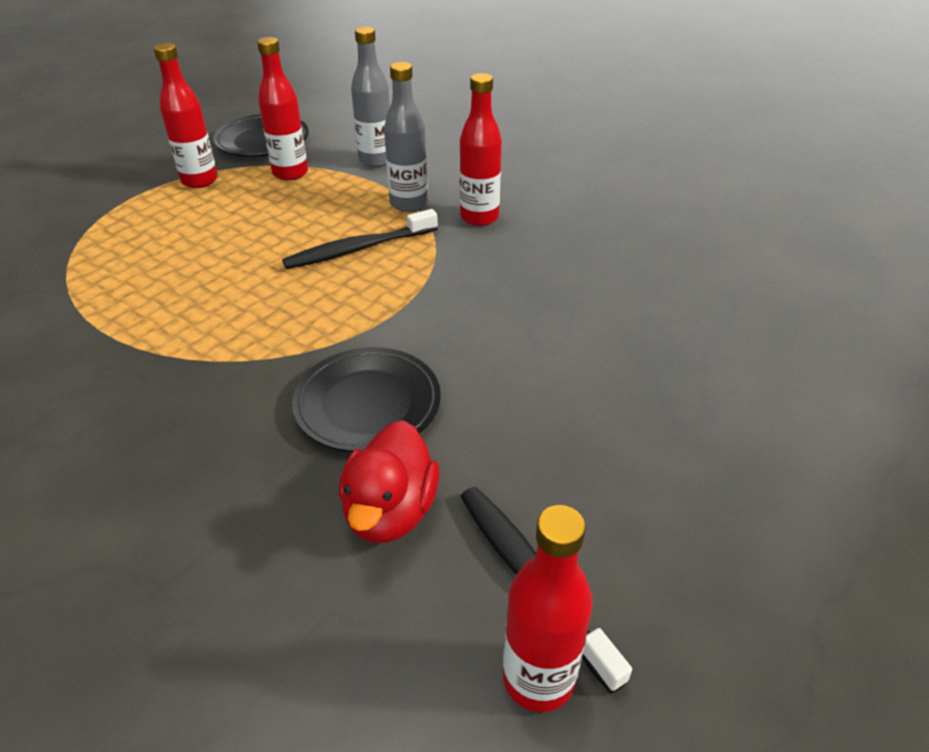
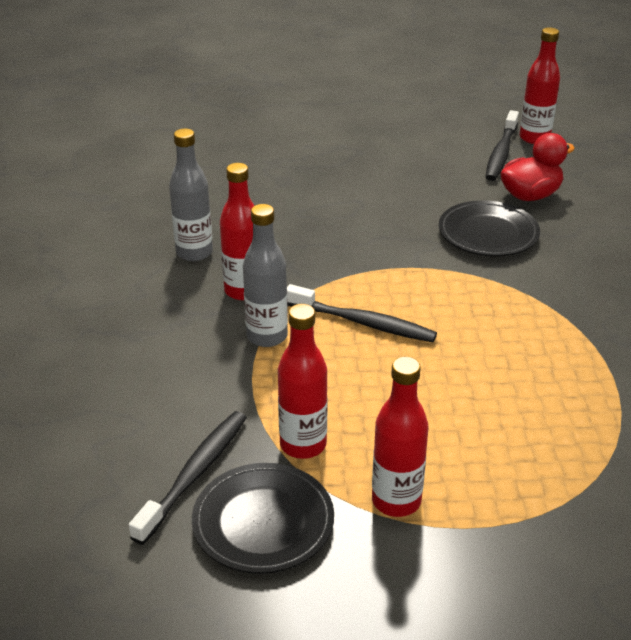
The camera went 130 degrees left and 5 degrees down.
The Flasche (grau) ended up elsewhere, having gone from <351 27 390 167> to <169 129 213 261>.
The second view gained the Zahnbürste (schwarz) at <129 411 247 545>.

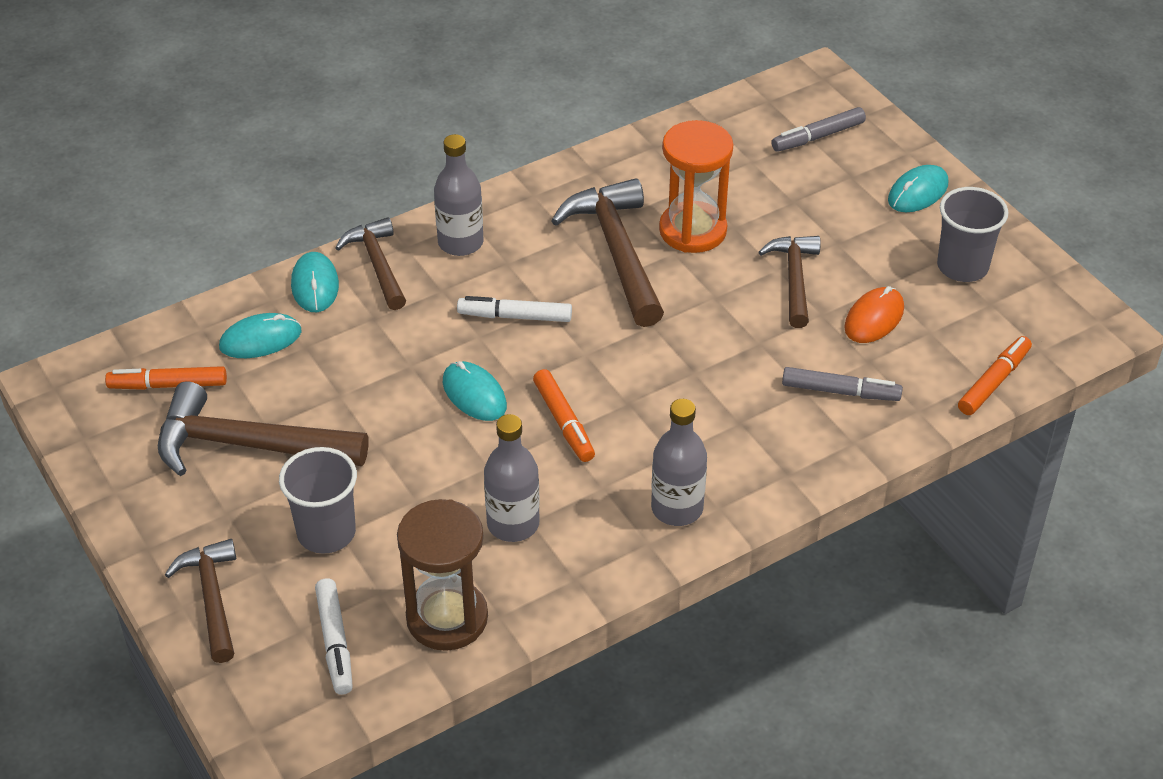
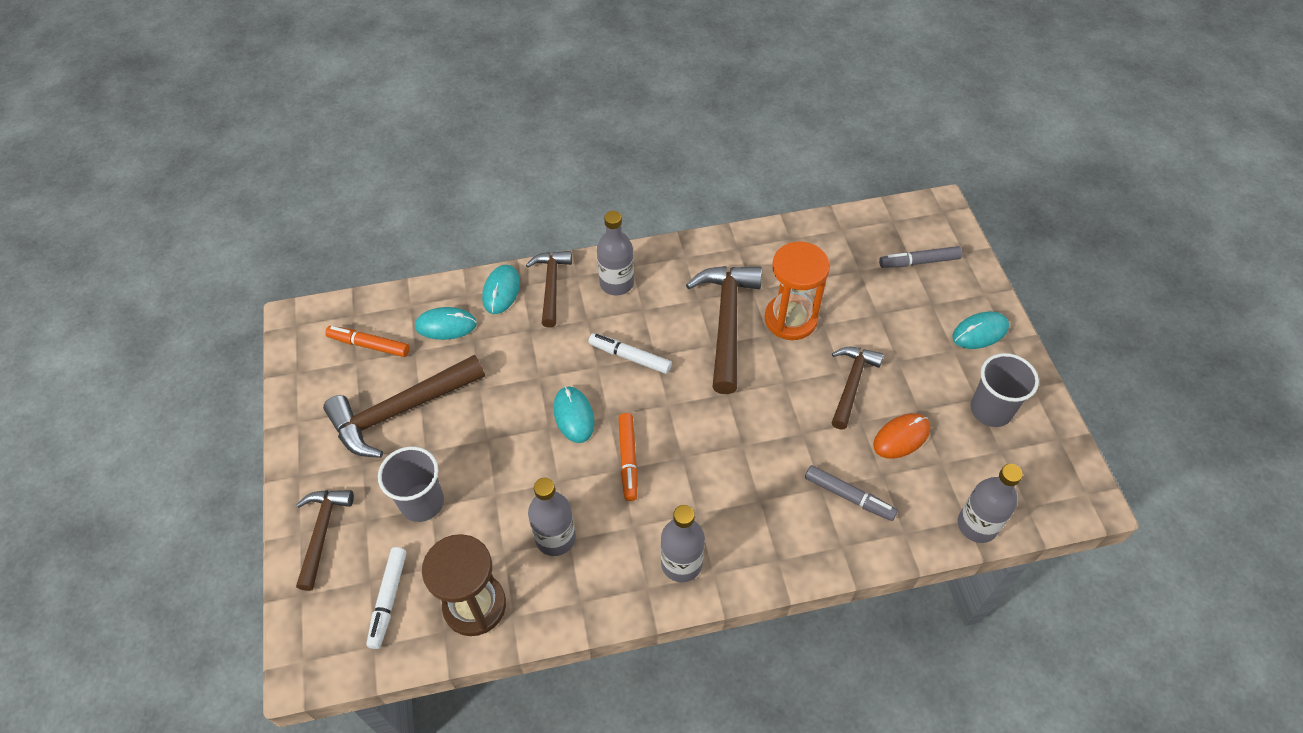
The camera went 20 degrees right and 10 degrees up.
The Hammer (braun) at <158 381 368 476> ended up facing another way, 60 degrees counterclockwise from before.
Where the Filzstift (orange) stood at <958 336 1032 415>, the Flasche (grau) came to stand at <958 464 1023 543>.

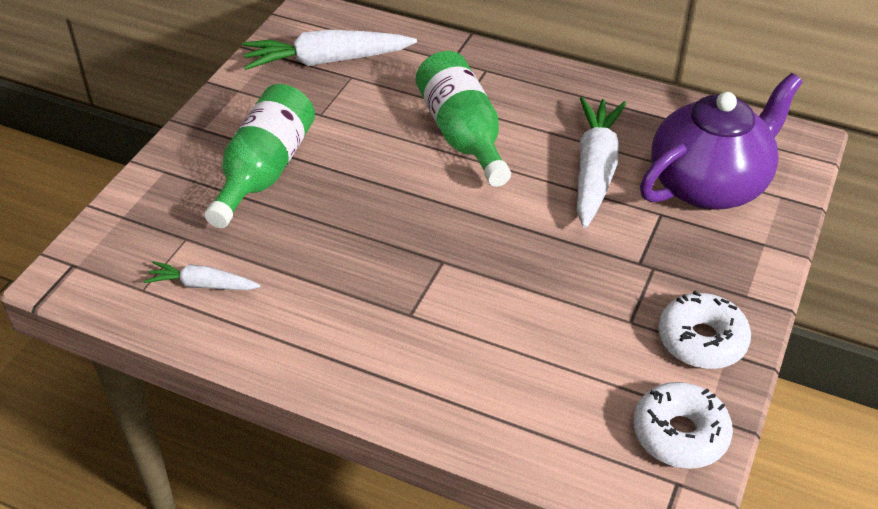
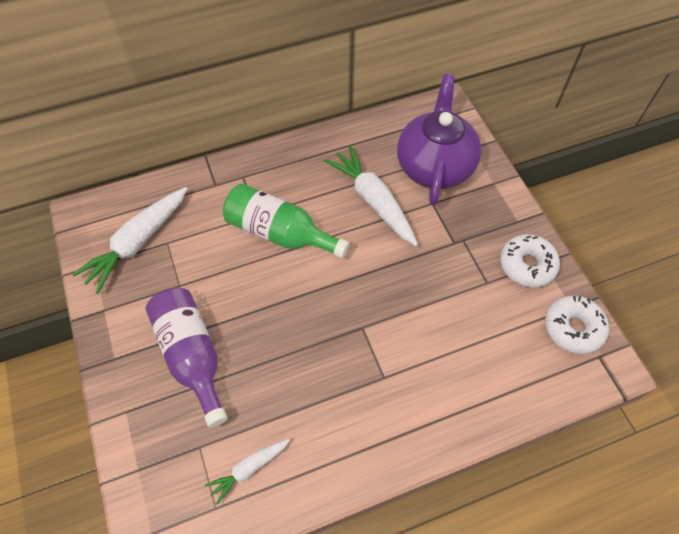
The camera went 45 degrees left and 15 degrees up.
What was the Flasche (grün) at <204 84 315 228> turned into the Flasche (lila) at <146 287 228 428>.

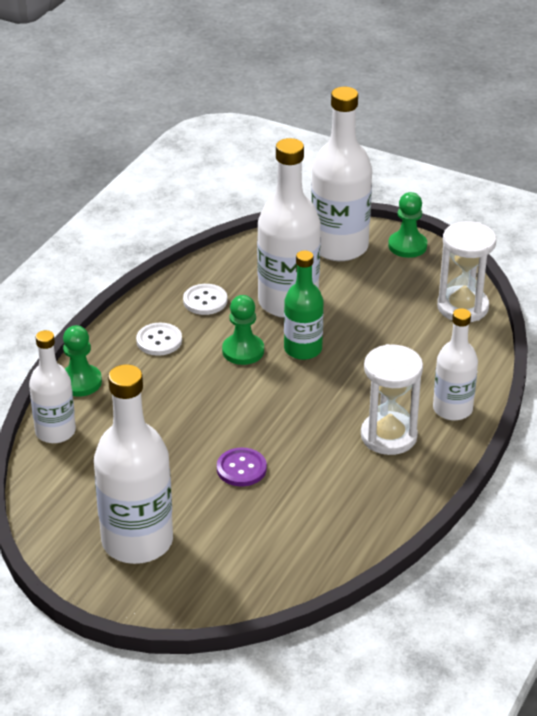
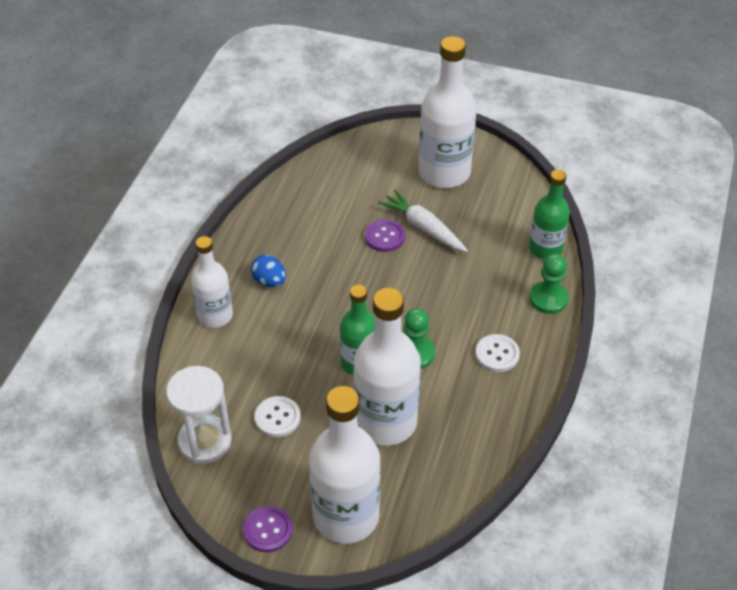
The camera went 170 degrees right and 10 degrees up.
What was the Flasche (weiß) at <29 330 76 443> turned into the Flasche (grün) at <529 170 570 260>.
The Knopf (weiß) ended up elsewhere, having gone from <183 284 227 315> to <254 396 301 437>.
Where the Sanduhr (weiß) stood at <361 344 423 455>, the Ei (blau) came to stand at <251 255 286 287>.
Where the Bauer (grün) stood at <388 192 427 258>, the Knopf (lila) came to stand at <243 505 293 552>.
The second view gained the Karotte (weiß) at <378 189 468 252>.

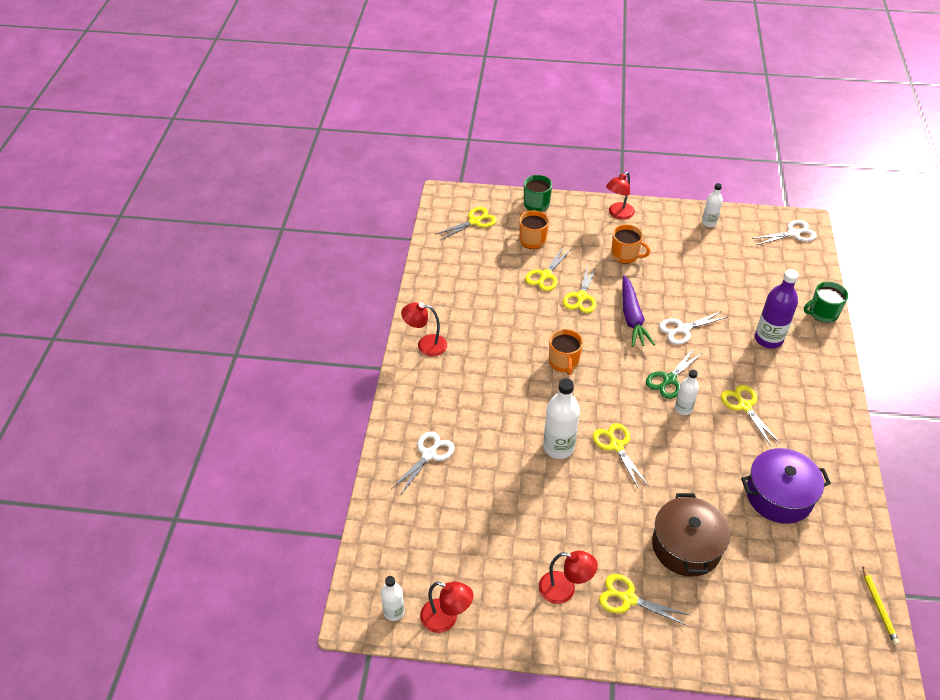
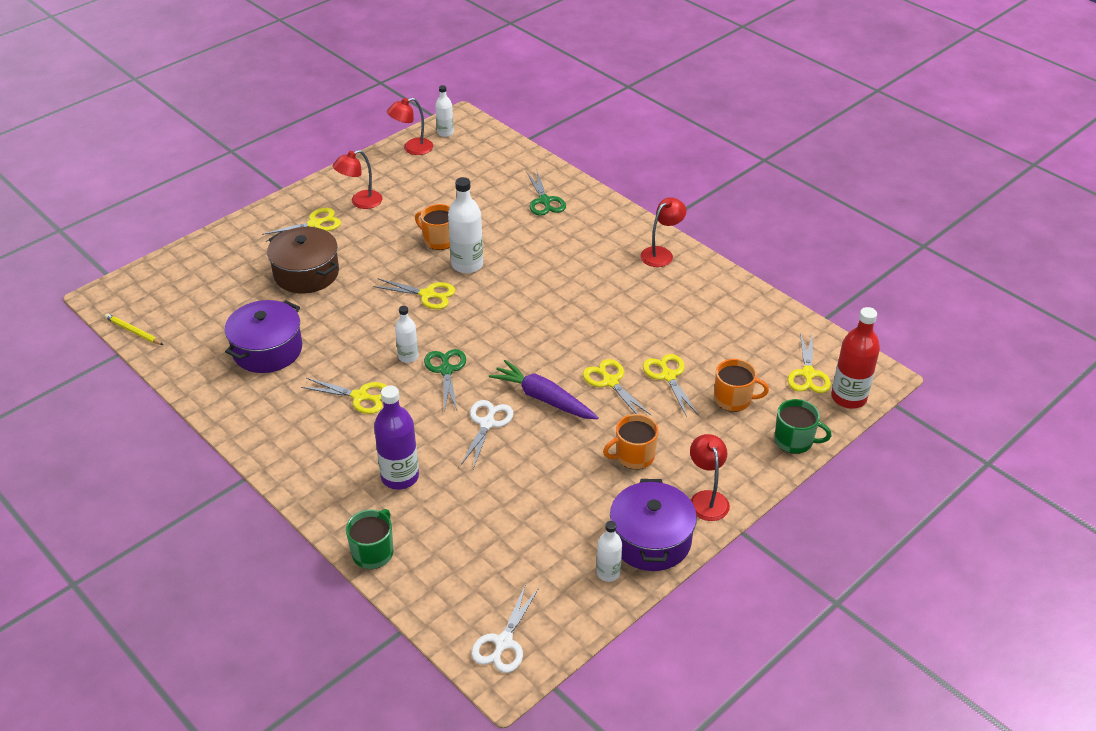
The camera went 130 degrees right and 5 degrees down.
What was the Schere (weiß) at <391 432 455 494> turned into the Schere (grün) at <527 172 566 216>.
The Tasse (orange) ended up elsewhere, having gone from <549 329 583 375> to <415 204 450 250>.
The second view gained the Kochtopf (lila) at <610 479 697 571>.
The second view gained the Flasche (rot) at <831 307 880 409>.

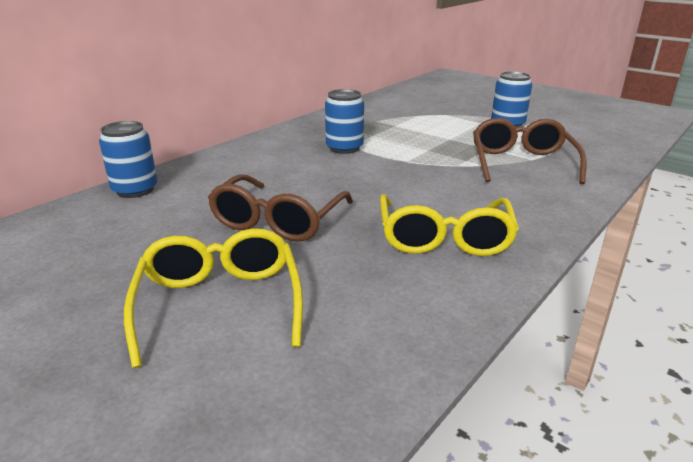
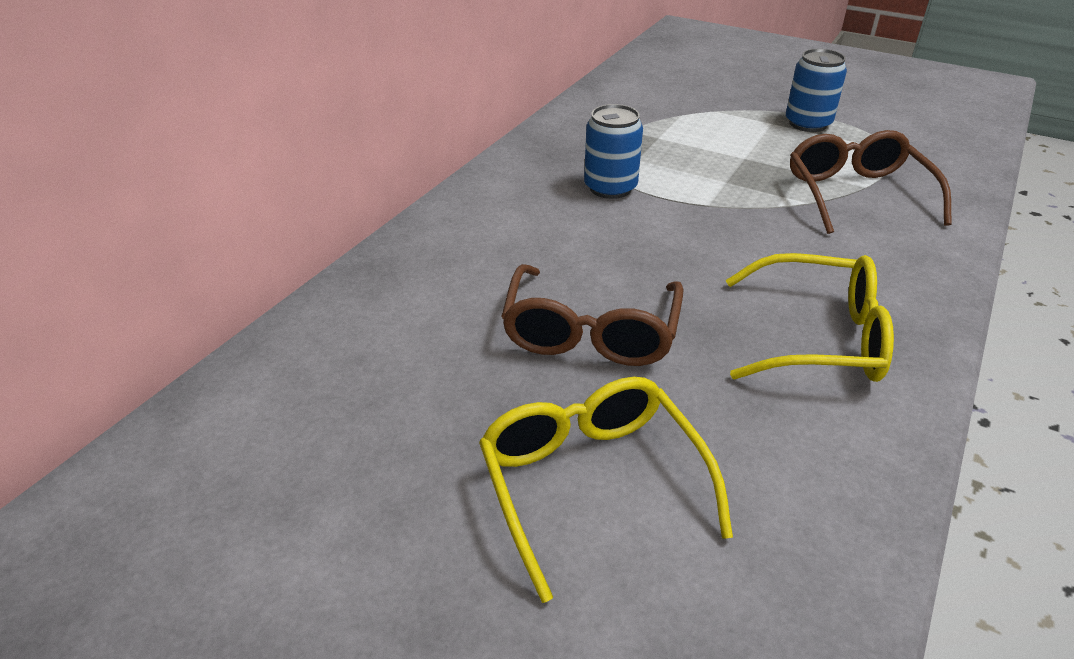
The camera went 10 degrees left and 10 degrees up.
The second view lost the Dose (blau) at <99 121 157 198>.
The Brille (gelb) at <380 194 519 256> ended up facing another way, 75 degrees counterclockwise from before.

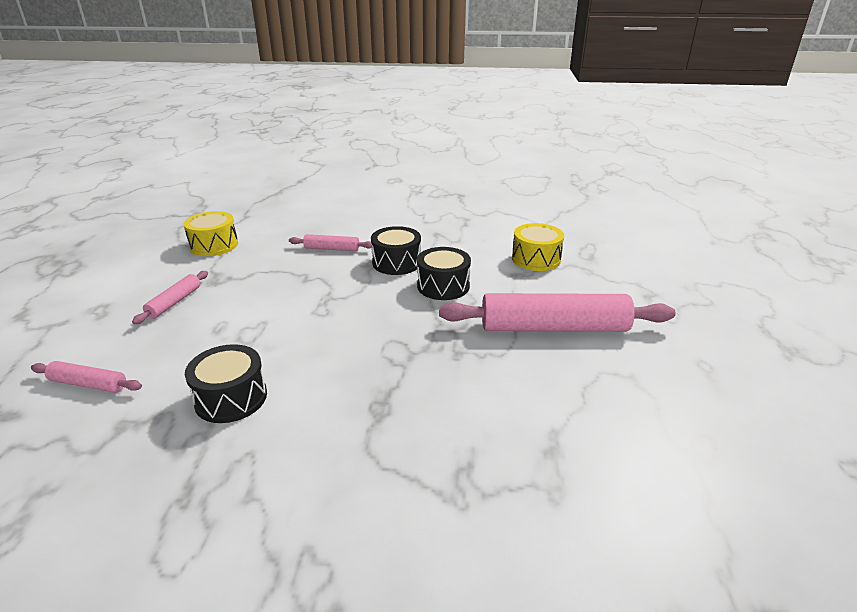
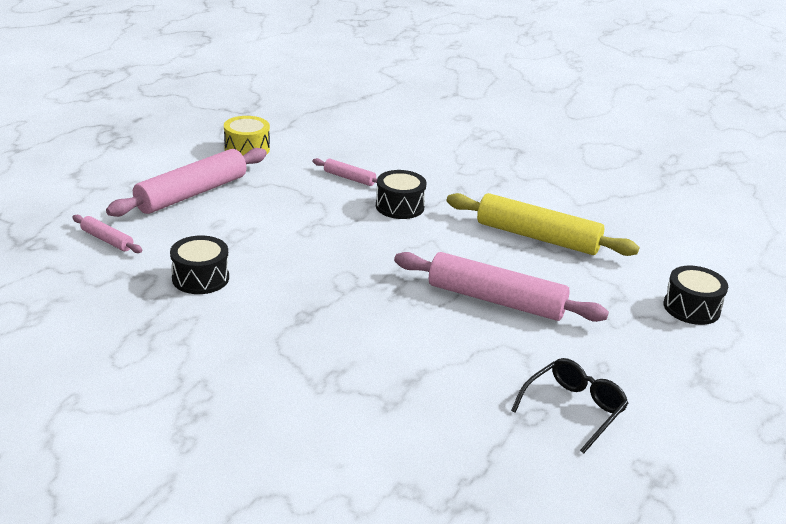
The camera went 20 degrees right and 0 degrees up.
The size of the Nudelholz (rosa) at <132 271 208 324> changed by a factor of 2.10.
The Trommel (schwarz) ended up elsewhere, having gone from <417 247 471 300> to <663 265 728 325>.
Where the Trommel (gelb) stood at <512 223 564 271>, the Nudelholz (gelb) came to stand at <447 193 639 256>.
The second view gained the Brille (schwarz) at <511 358 629 453>.

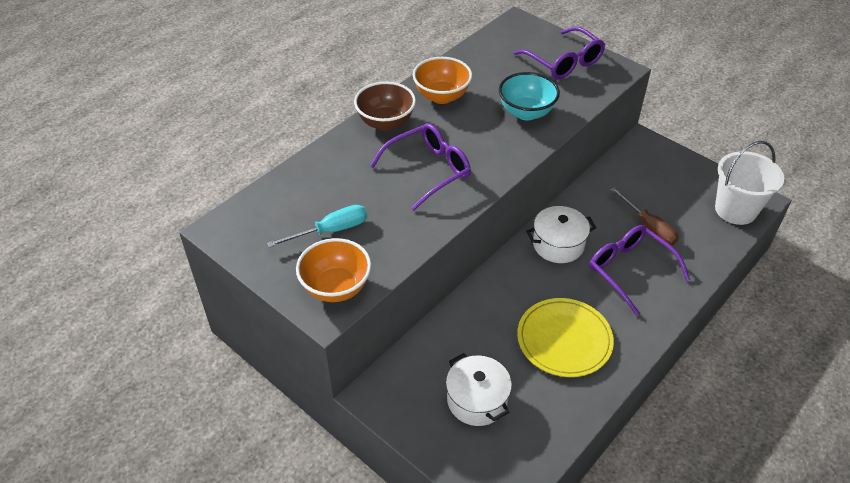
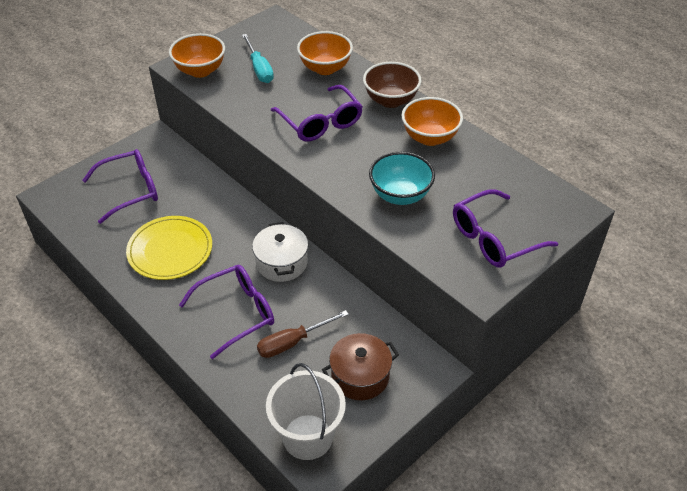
The camera went 95 degrees right and 0 degrees up.
Where the Kochtopf (weiß) stood at <446 353 512 426>, the Brille (lila) came to stand at <82 149 158 224>.
The second view gained the Schüssel (orange) at <297 31 353 75>.
The second view gained the Kochtopf (braun) at <322 333 399 400>.

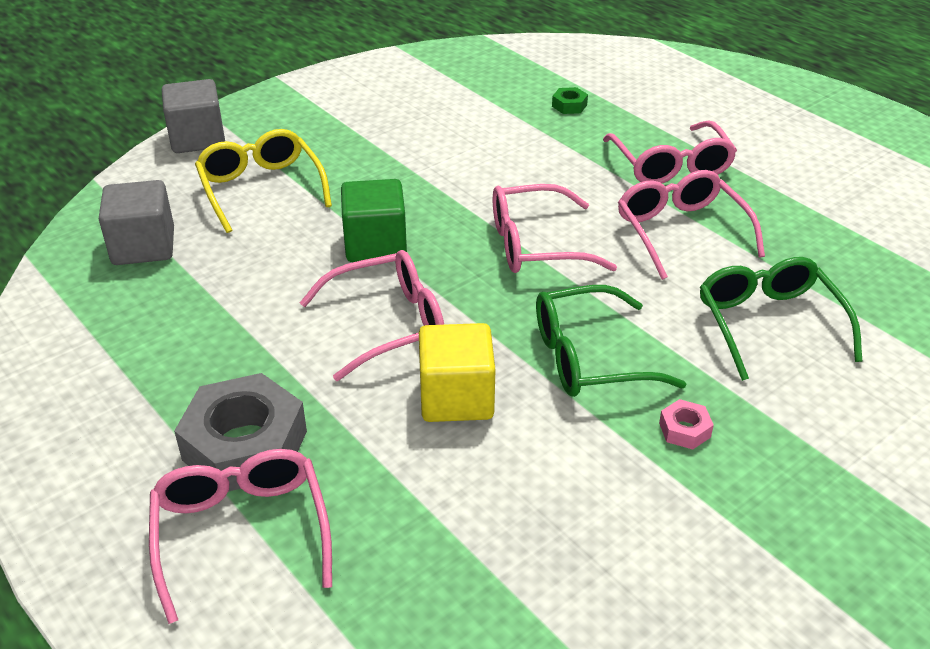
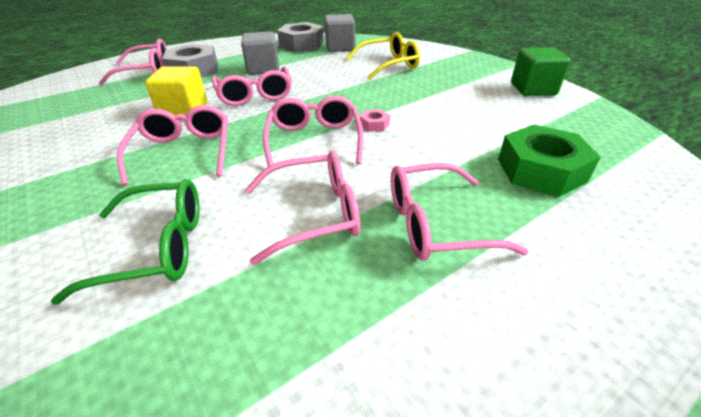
The camera went 95 degrees right and 0 degrees up.
The Kubus (grau) ended up elsewhere, having gone from <162 79 225 153> to <241 31 279 75>.
The Kubus (grün) ended up elsewhere, having gone from <341 179 407 262> to <511 47 570 96>.
What was the Brille (grün) at <536 285 686 397> turned into the Brille (rosa) at <117 105 228 185>.
The size of the Sechskantmutter (grün) at <552 87 588 114> changed by a factor of 2.34.
The Sechskantmutter (rosa) ended up elsewhere, having gone from <659 399 714 449> to <360 109 390 132>.
The second view gained the Sechskantmutter (grau) at <277 22 324 52>.

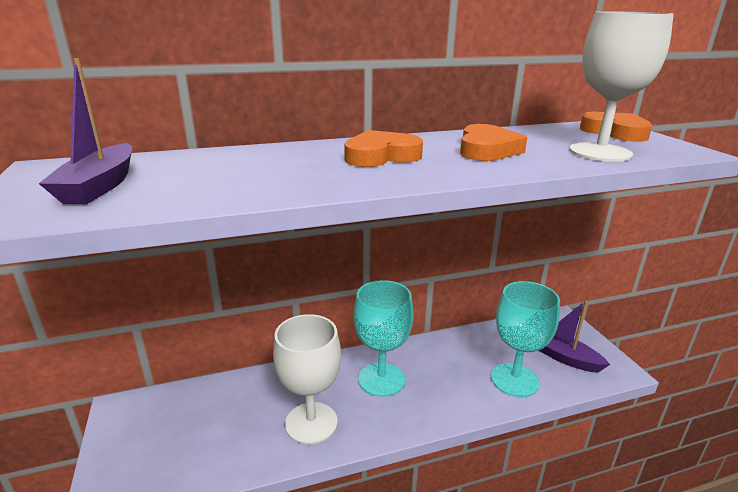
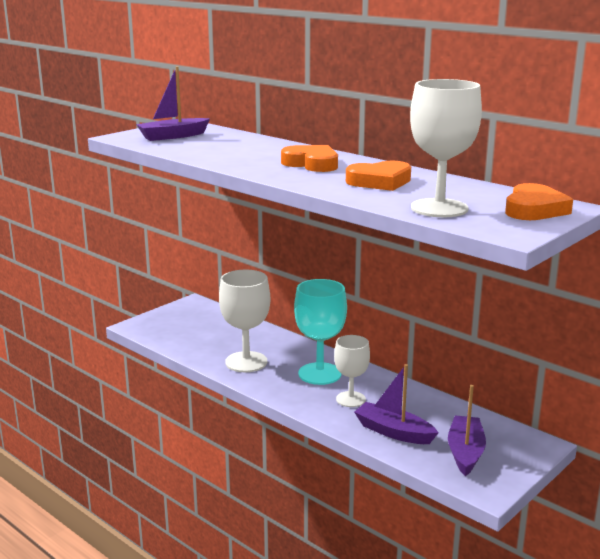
The camera went 60 degrees right and 5 degrees down.
Where the Kelch (türkis) stood at <491 281 560 397>, the Boot (lila) came to stand at <354 364 439 444>.
The second view gained the Kelch (weiß) at <334 335 370 407>.

